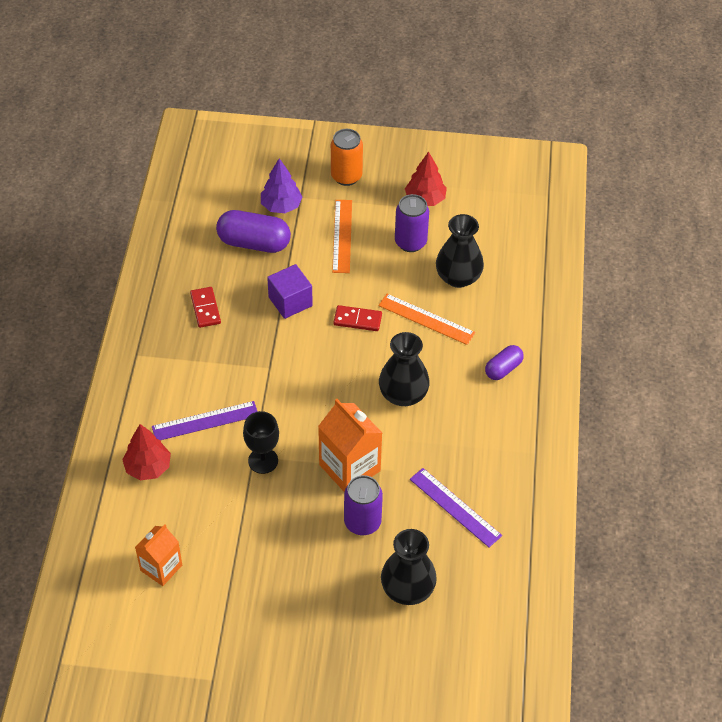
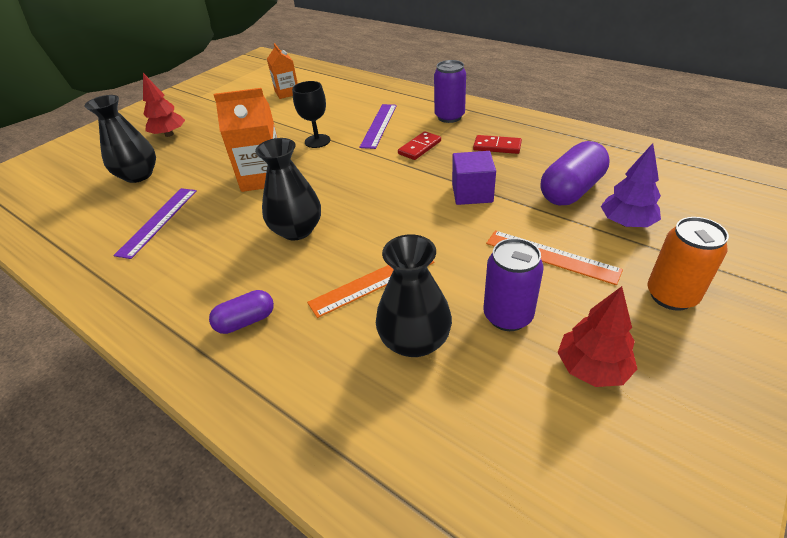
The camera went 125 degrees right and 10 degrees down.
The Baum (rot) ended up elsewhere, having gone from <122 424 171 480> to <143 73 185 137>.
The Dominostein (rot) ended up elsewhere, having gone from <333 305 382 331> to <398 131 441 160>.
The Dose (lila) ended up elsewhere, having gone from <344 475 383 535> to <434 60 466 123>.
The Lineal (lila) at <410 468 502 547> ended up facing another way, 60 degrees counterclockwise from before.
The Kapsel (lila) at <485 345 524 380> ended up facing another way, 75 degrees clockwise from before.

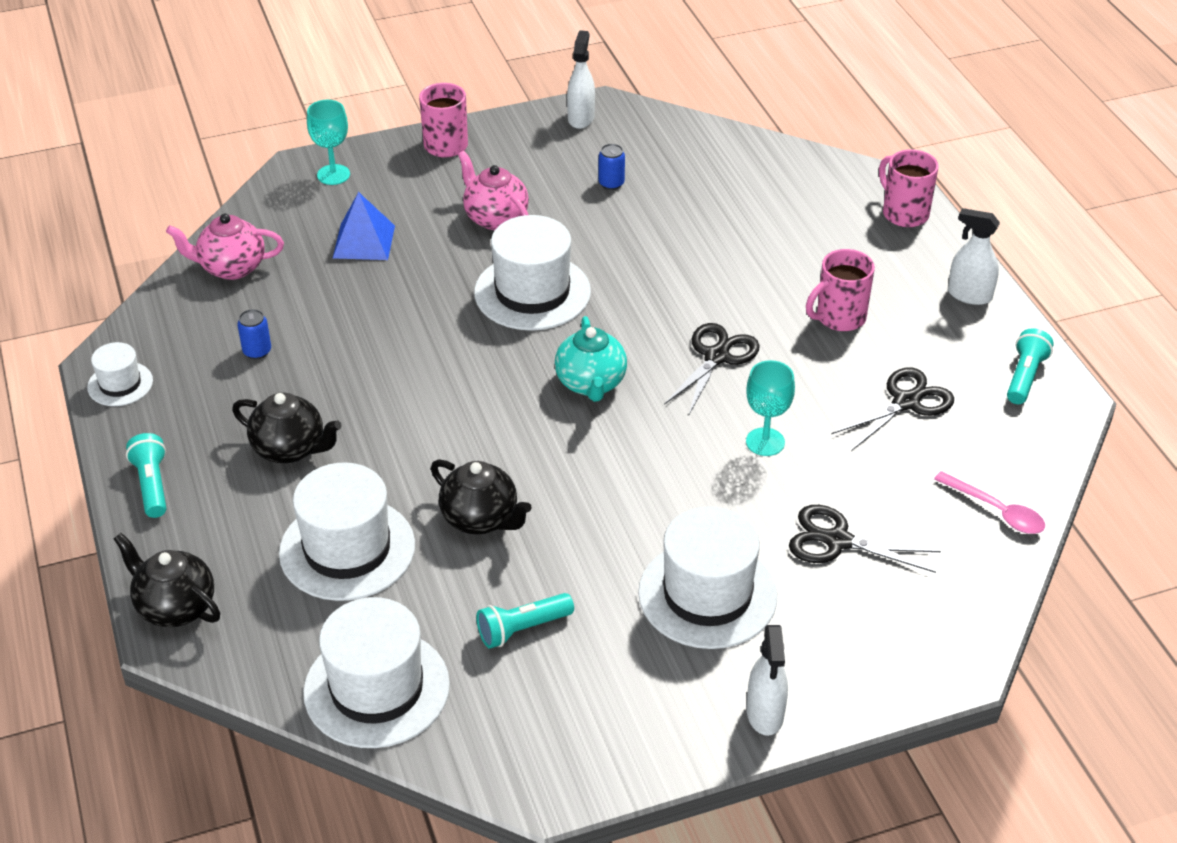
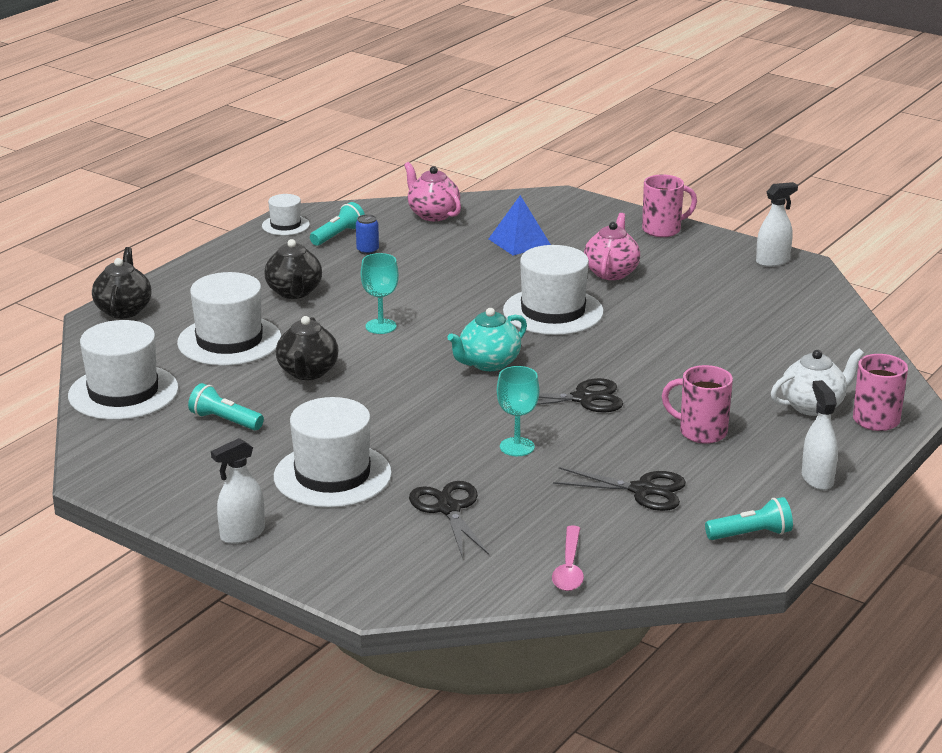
The camera went 55 degrees right and 15 degrees down.
The Taschenlampe (türkis) ended up elsewhere, having gone from <126 433 166 518> to <310 202 365 246>.
The Kelch (türkis) ended up elsewhere, having gone from <307 100 350 185> to <361 253 399 334>.
The second view lost the Dose (blau) at <599 144 625 190>.
The second view gained the Teekanne (weiß) at <771 349 864 416>.

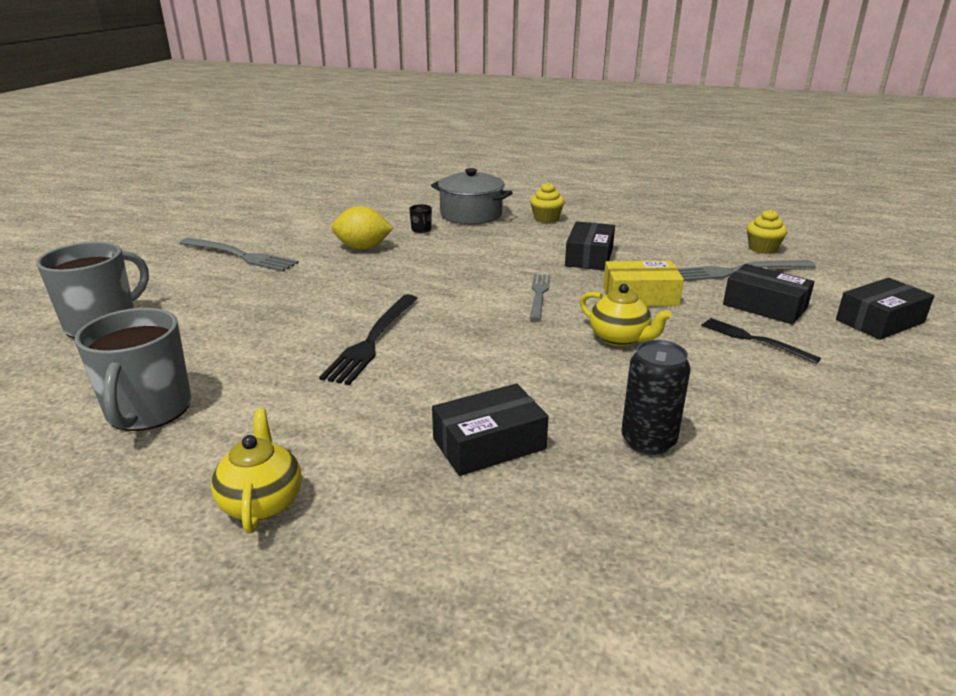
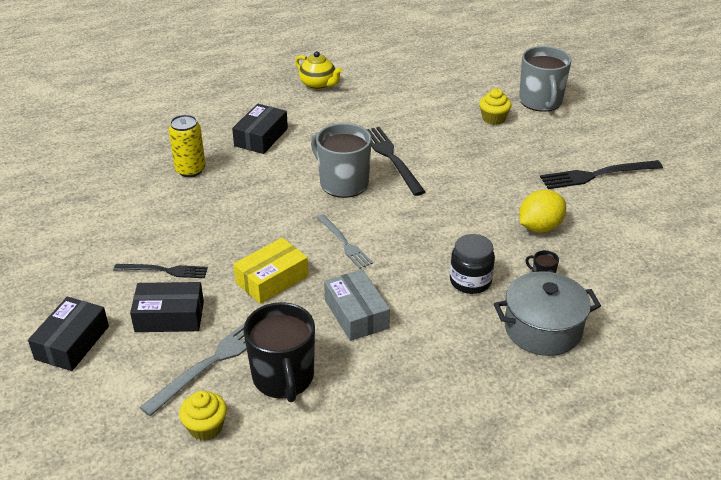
The camera went 140 degrees right and 10 degrees up.
The Tasse (grau) ended up elsewhere, having gone from <75 308 192 431> to <311 123 372 198>.
What was the Gabel (grau) at <179 238 299 272> turned into the Gabel (schwarz) at <540 160 663 189>.
The Muffin (gelb) ended up elsewhere, having gone from <530 182 565 223> to <479 88 511 125>.
What was the Schachtel (schwarz) at <565 221 615 271> turned into the Schachtel (grau) at <324 269 390 341>.
The second view lost the Teekanne (gelb) at <580 284 672 346>.
What was the Dose (schwarz) at <621 340 691 455> turned into the Dose (gelb) at <169 115 206 177>.
The second view gained the Tasse (schwarz) at <243 302 315 402>.
The second view gained the Einmachglas (schwarz) at <450 234 495 294>.

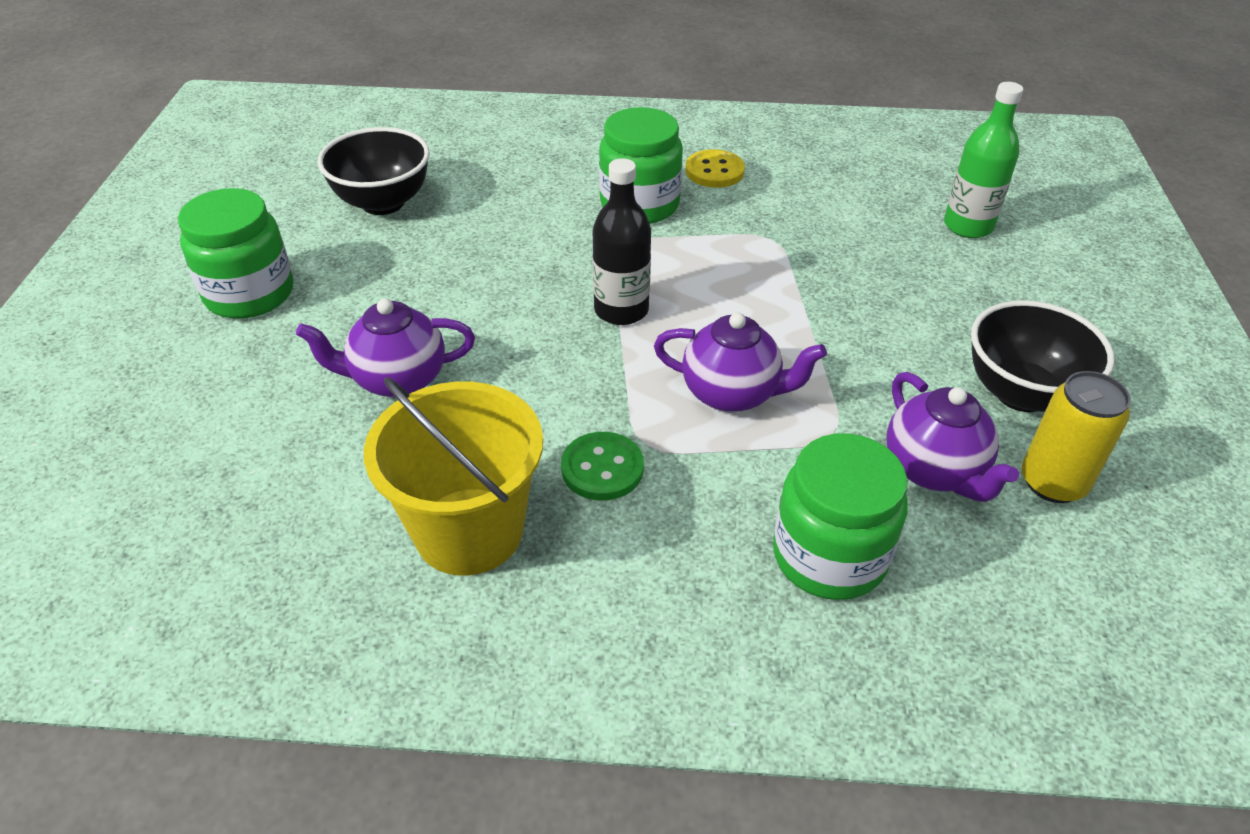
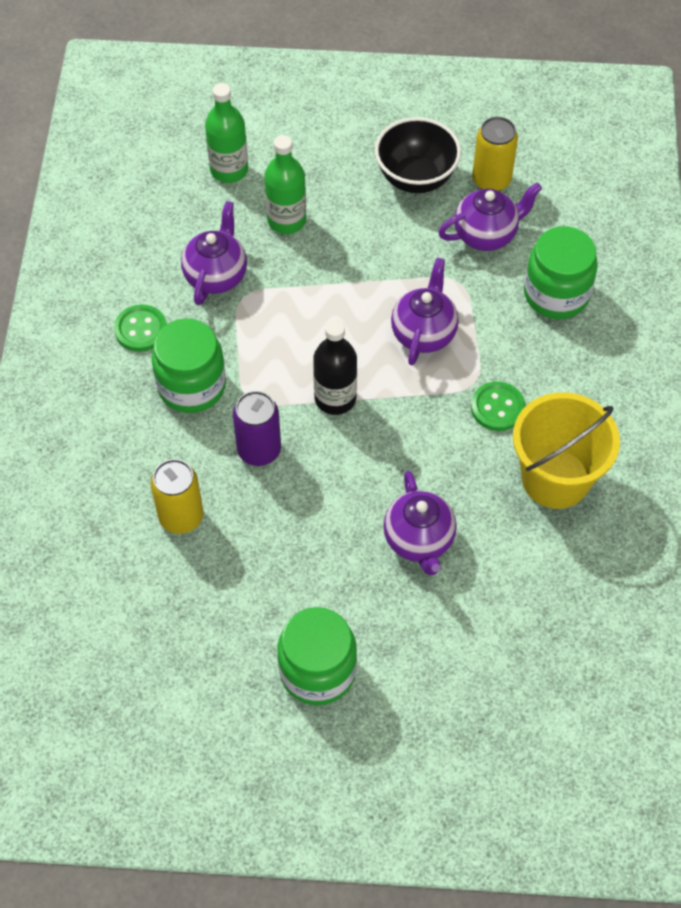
The camera went 90 degrees left and 15 degrees up.
The second view lost the Schüssel (schwarz) at <318 127 430 215>.
What was the Knopf (gelb) at <685 149 745 188> turned into the Knopf (grün) at <114 305 167 352>.
The second view gained the Dose (gelb) at <151 459 203 534>.
The second view gained the Teekanne (lila) at <181 201 247 305>.
The second view gained the Dose (lila) at <233 391 281 466>.
The second view gained the Flasche (grün) at <264 135 306 234>.

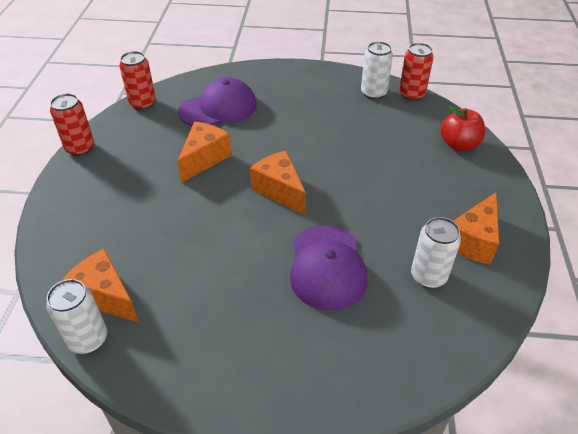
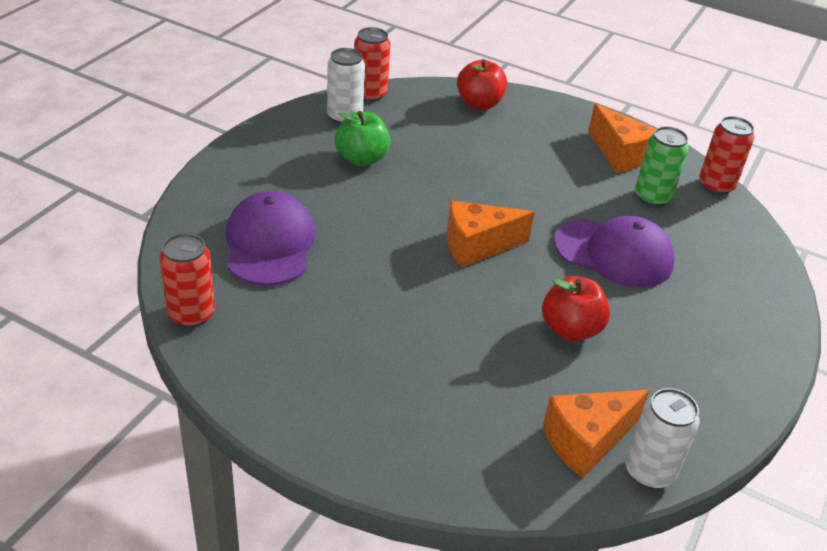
The camera went 70 degrees left and 5 degrees down.
The Dose (rot) ended up elsewhere, having gone from <50 94 94 156> to <699 116 755 195>.
The second view lost the Käse (orange) at <177 122 232 183>.
What was the Dose (weiß) at <411 217 461 288> turned into the Dose (grün) at <635 126 689 207>.
The second view gained the Apfel (grün) at <335 111 391 166>.
The second view gained the Apfel (rot) at <542 276 610 341>.

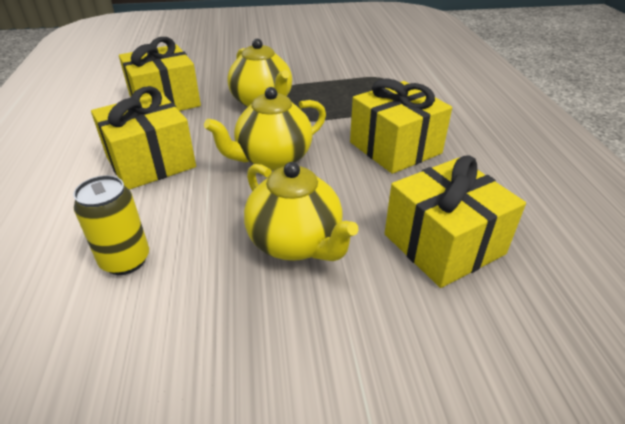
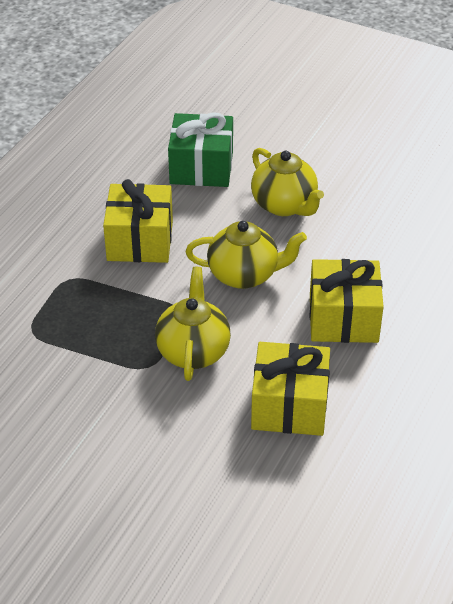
The camera went 145 degrees left and 5 degrees up.
The second view lost the Dose (gelb) at <73 175 149 275>.
The Teekanne (gelb) at <244 162 359 261> ended up facing another way, 150 degrees clockwise from before.
What was the Geschenk (gelb) at <385 155 526 288> turned into the Geschenk (grün) at <168 112 233 187>.

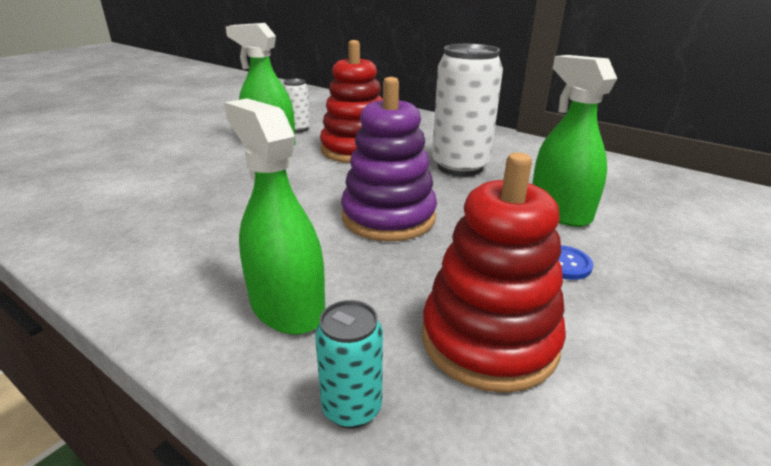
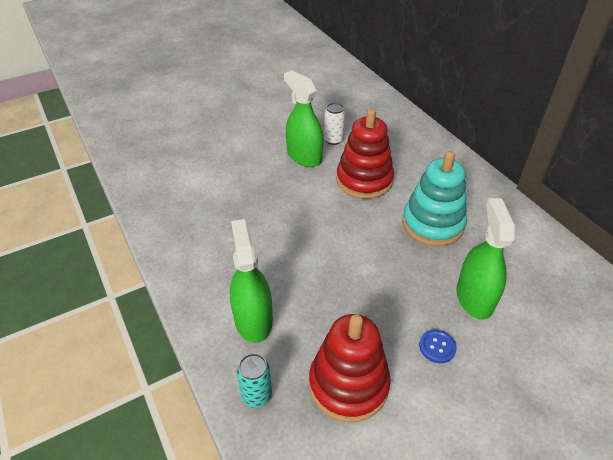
The camera went 25 degrees right and 15 degrees up.
The second view lost the Stapelspielzeug (lila) at <341 77 437 241>.
Where the Dose (weiß) stood at <432 44 503 177>, the Stapelspielzeug (türkis) came to stand at <402 151 467 246>.

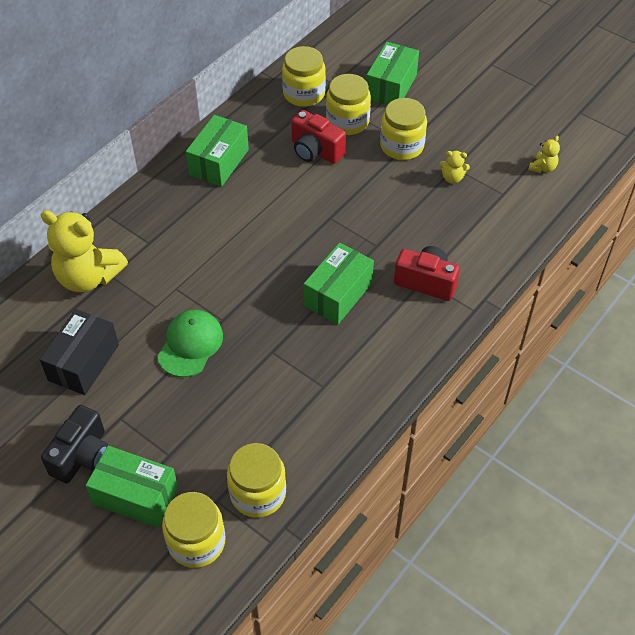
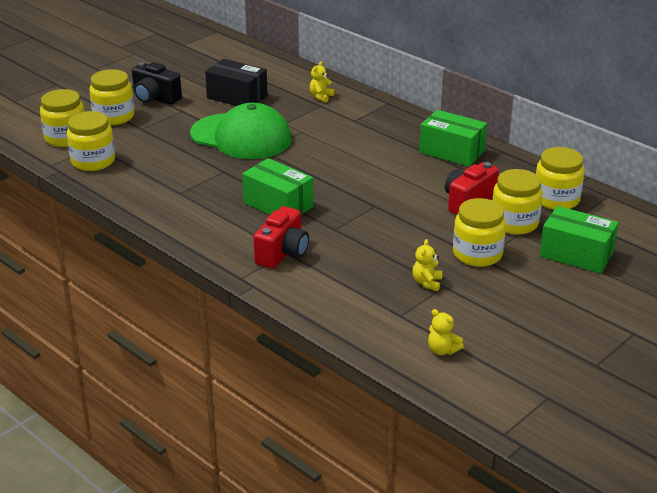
The camera went 95 degrees right and 20 degrees down.
The size of the Teddybär (gelb) at <41 210 128 292> changed by a factor of 0.44.
Where the Schachtel (grün) stood at <85 446 178 528>, the Einmachglas (gelb) came to stand at <89 69 134 125>.
The size of the Kappe (grün) at <157 310 223 377> changed by a factor of 1.62.

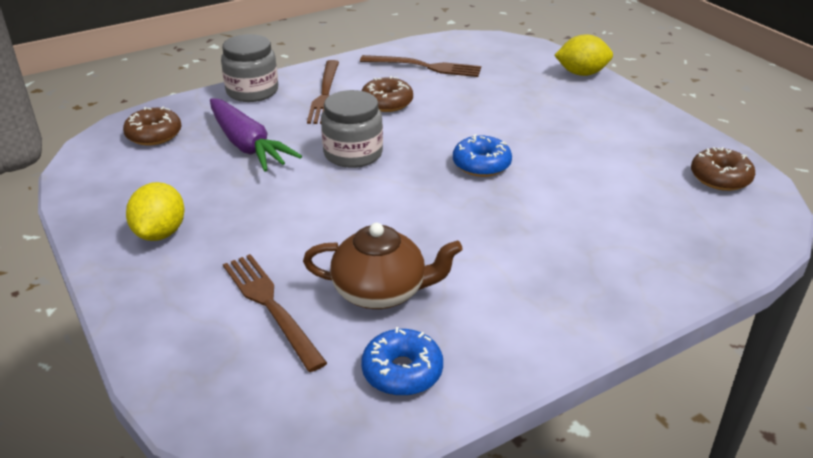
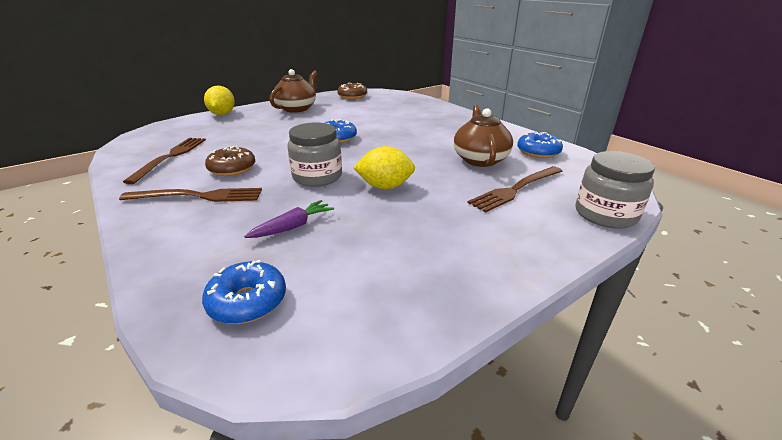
The camera went 95 degrees left and 5 degrees down.
What was the Donut (braun) at <123 107 181 146> turned into the Donut (blau) at <202 260 286 324>.
The Zitrone (gelb) ended up elsewhere, having gone from <126 182 185 241> to <354 146 415 189>.
The size of the Karotte (lila) at <210 98 302 172> changed by a factor of 0.56.
The Einmachglas (grau) ended up elsewhere, having gone from <221 34 278 102> to <575 151 655 229>.
The second view gained the Teekanne (braun) at <269 69 318 113>.

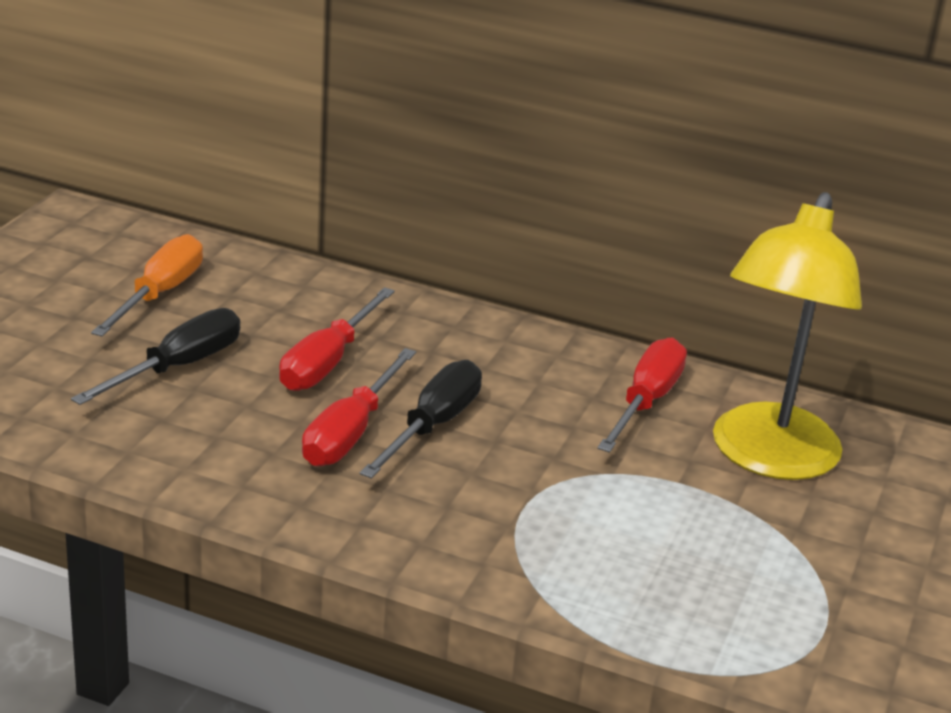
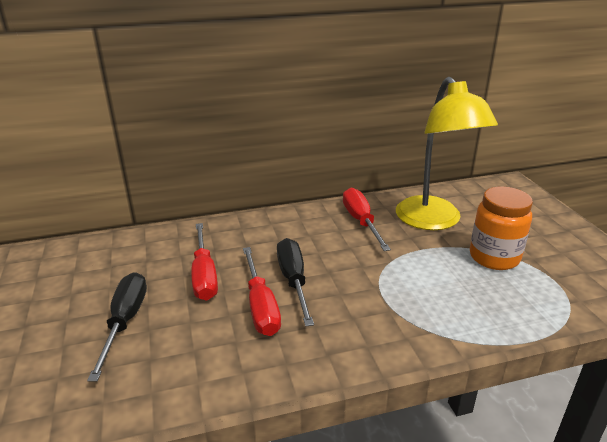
The camera went 35 degrees left and 0 degrees up.
The second view lost the Schraubenzieher (orange) at <91 234 203 337>.
The second view gained the Einmachglas (orange) at <470 187 533 270>.

